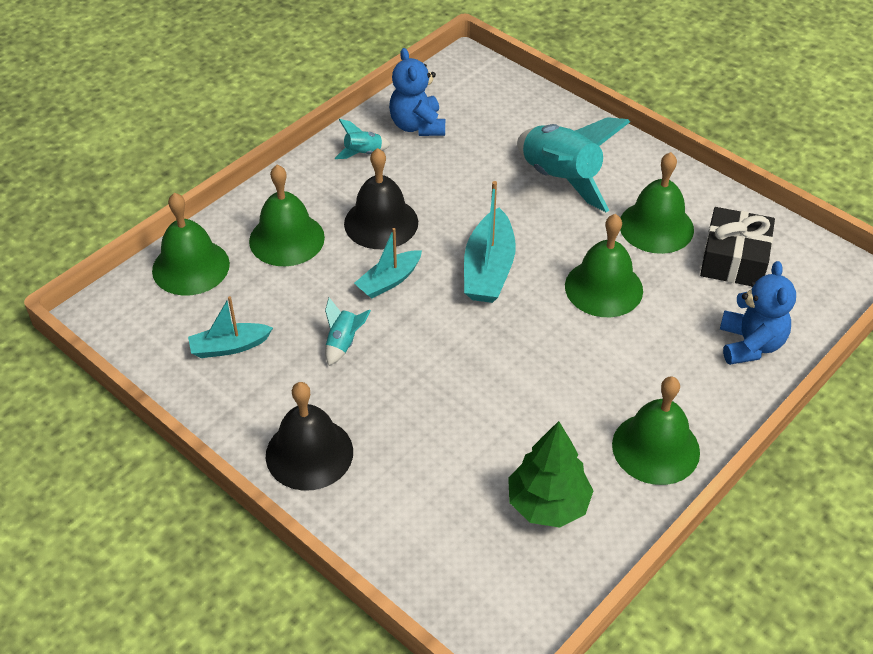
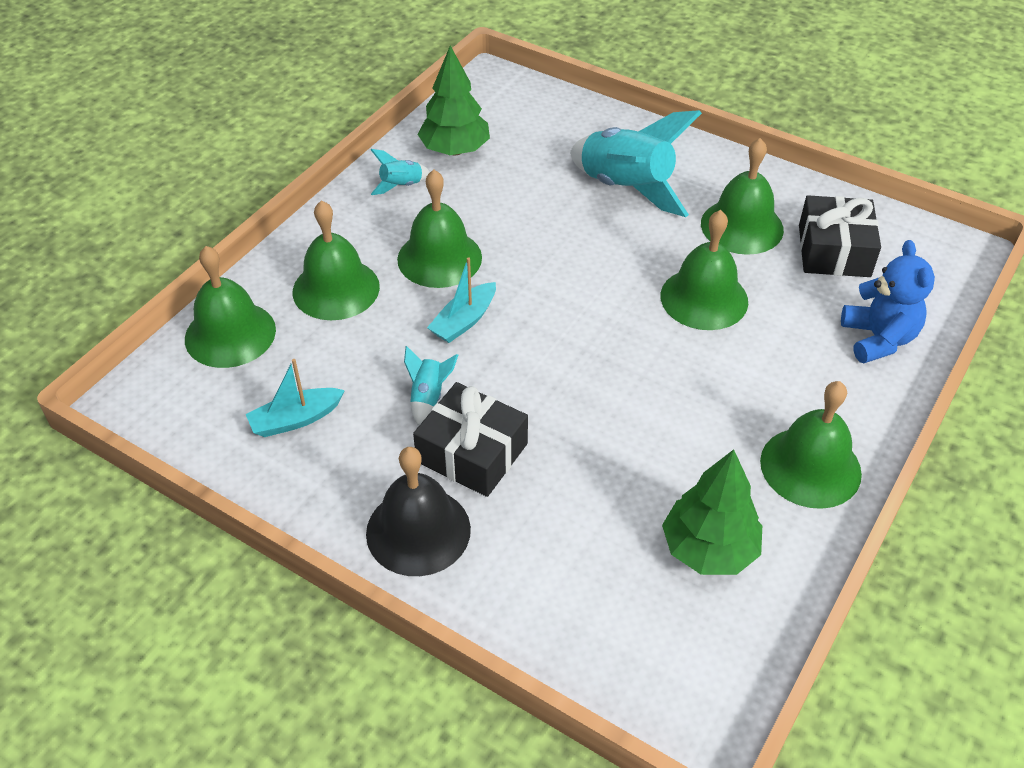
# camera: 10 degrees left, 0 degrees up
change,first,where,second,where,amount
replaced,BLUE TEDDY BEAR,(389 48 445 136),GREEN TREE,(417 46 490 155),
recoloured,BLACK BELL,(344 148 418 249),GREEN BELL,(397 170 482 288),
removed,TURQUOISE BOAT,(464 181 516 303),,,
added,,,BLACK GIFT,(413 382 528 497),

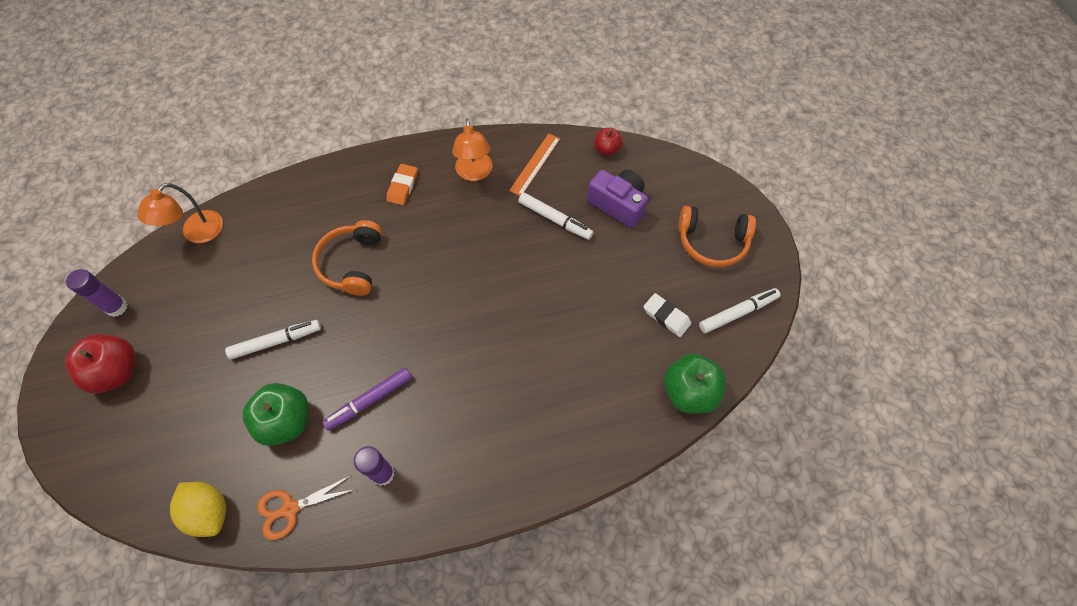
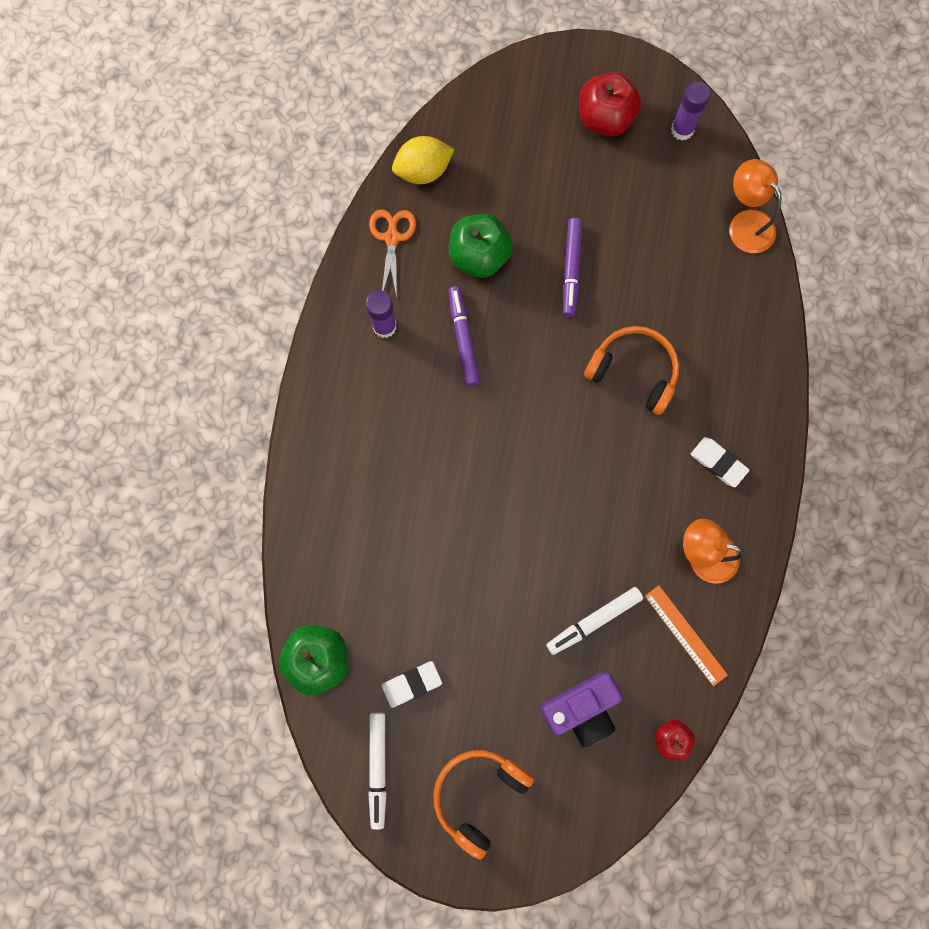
# camera: 115 degrees right, 15 degrees up
change,first,where,second,where,amount
recoloured,ORANGE ERASER,(386 164 418 205),WHITE ERASER,(691 437 749 487),
recoloured,WHITE MARKER,(225 320 321 359),PURPLE MARKER,(563 218 582 317),

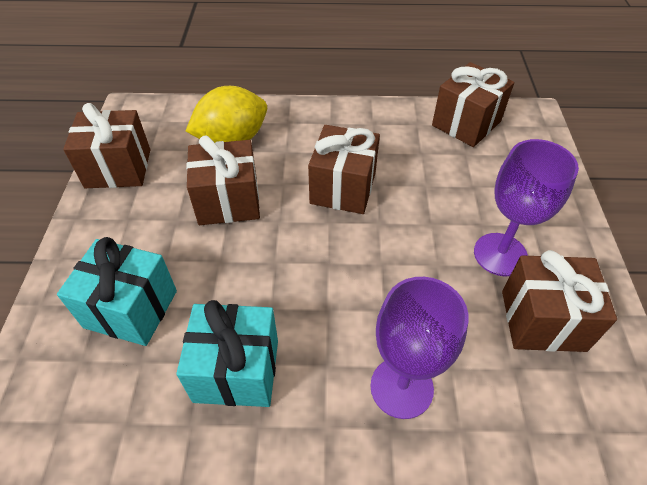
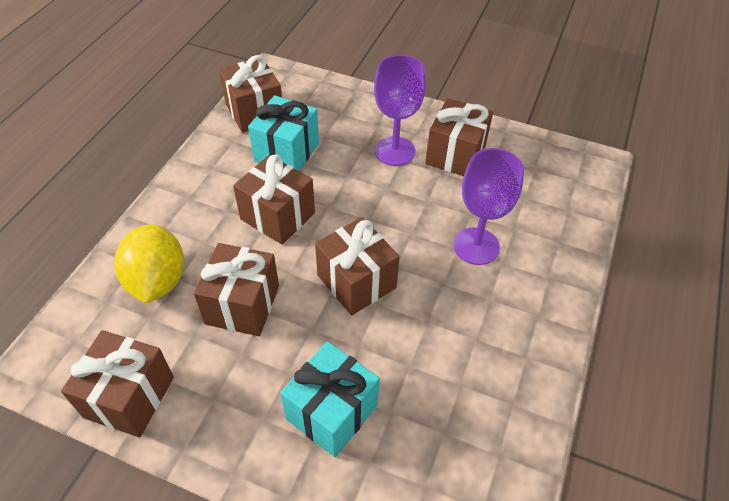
# camera: 70 degrees left, 0 degrees up
change,first,where,second,where,amount
moved,TURQUOISE GIFT,(176 300 278 407),,(248 95 319 171),
added,,,BROWN GIFT,(315 217 400 315),

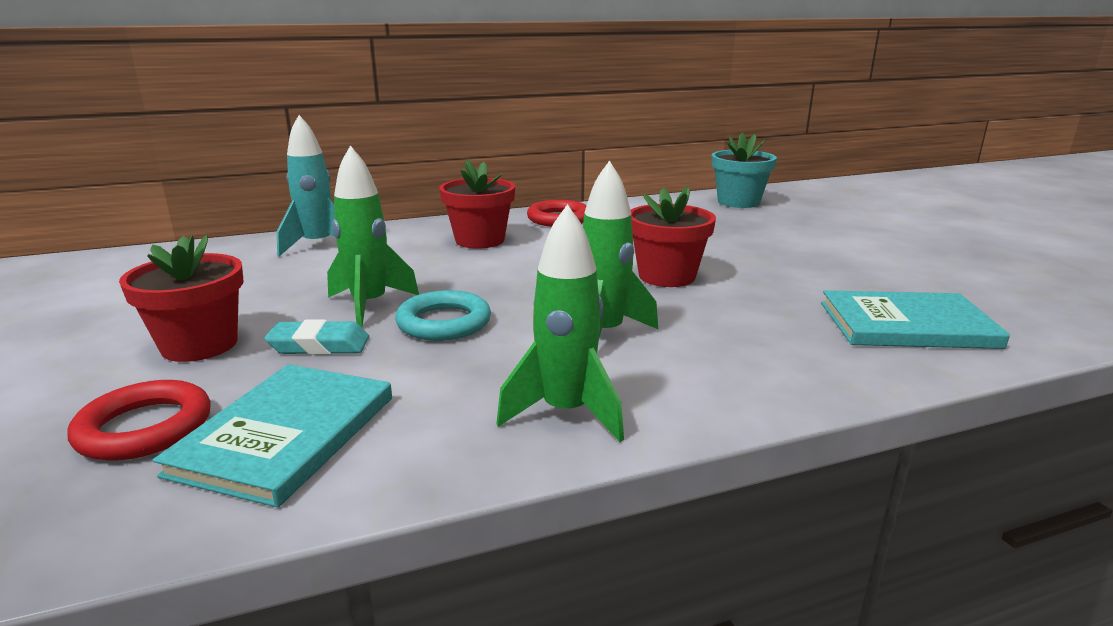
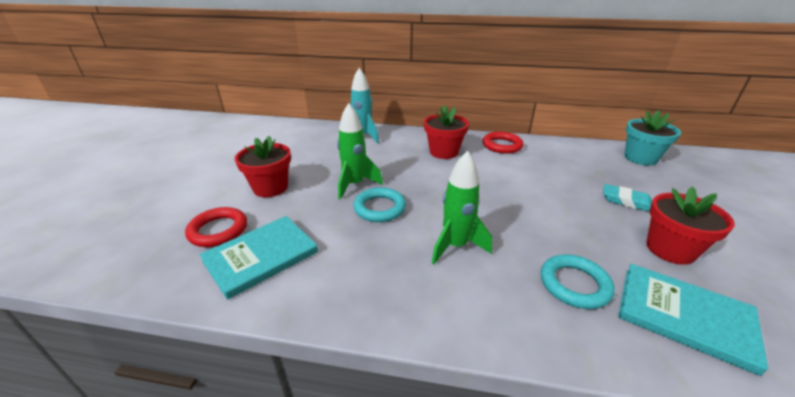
# camera: 30 degrees right, 10 degrees up
change,first,where,second,where,amount
moved,RED FLOWER POT,(631 186 716 287),,(646 187 735 265),
removed,GREEN ROCKET,(496 204 624 442),,,
moved,TURQUOISE ERASER,(265 319 369 355),,(603 184 652 212),
added,,,TURQUOISE RING,(541 254 615 309),

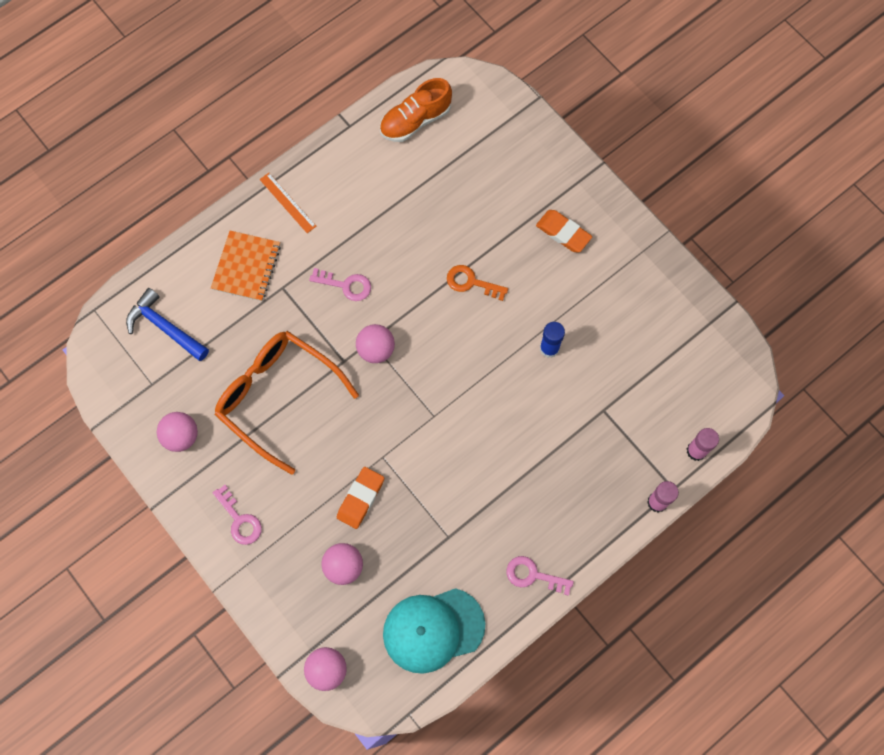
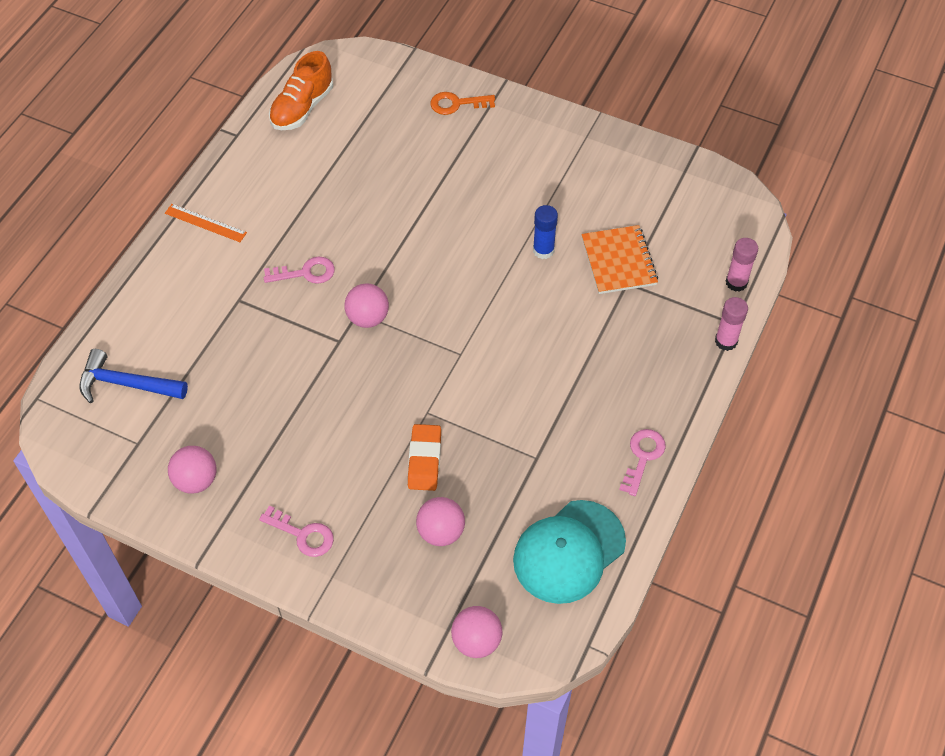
# camera: 25 degrees left, 15 degrees down
change,first,where,second,where,amount
removed,ORANGE ERASER,(536 210 592 253),,,
moved,ORANGE NOTEBOOK,(211 231 281 301),,(582 225 658 294),
moved,ORANGE KEY,(447 265 508 301),,(430 92 495 115),
removed,ORANGE GLASSES,(215 331 359 475),,,
turned,PINK KEY,(506 556 574 596),,(619 429 666 496),120 degrees clockwise

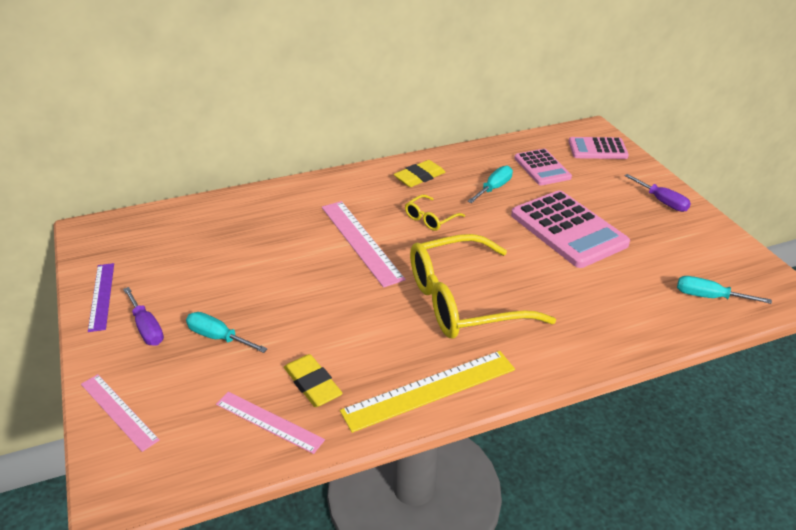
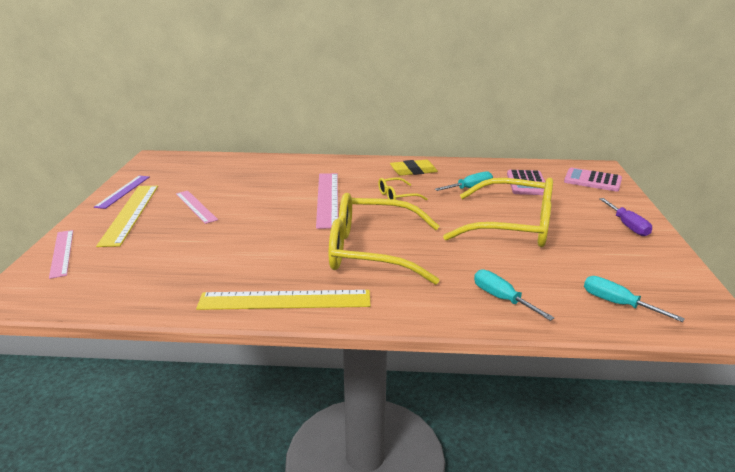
# camera: 25 degrees right, 10 degrees down
change,first,where,second,where,amount
replaced,PINK CALCULATOR,(511 190 630 268),YELLOW GLASSES,(443 178 553 247),
replaced,PURPLE SCREWDRIVER,(123 287 164 345),YELLOW RULER,(96 186 158 247),
moved,TURQUOISE SCREWDRIVER,(186 312 268 353),,(474 269 555 321),
removed,YELLOW ERASER,(284 354 343 407),,,
moved,PINK RULER,(216 392 325 454),,(176 191 218 224),

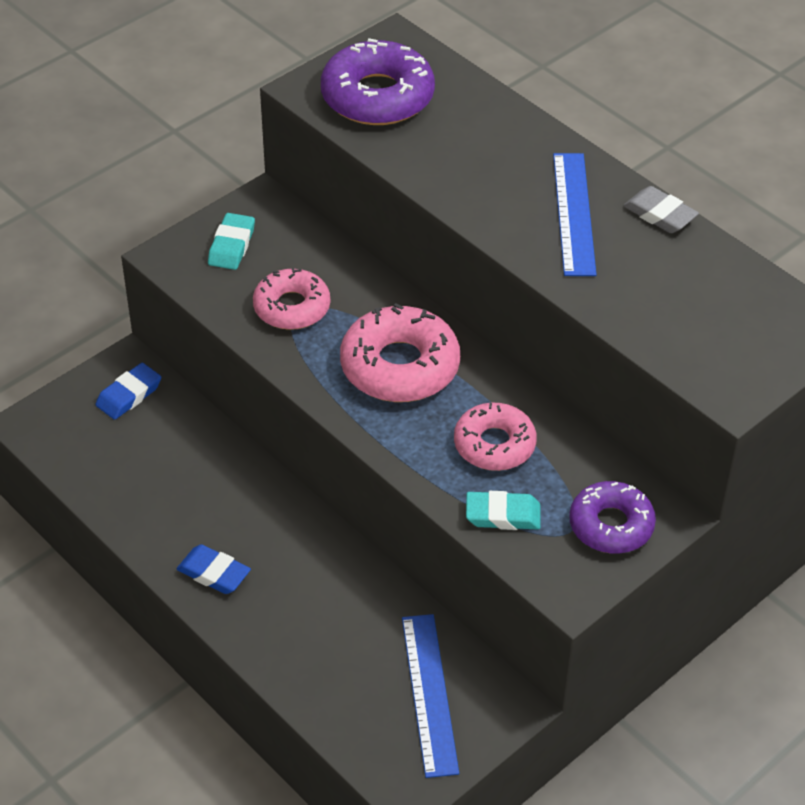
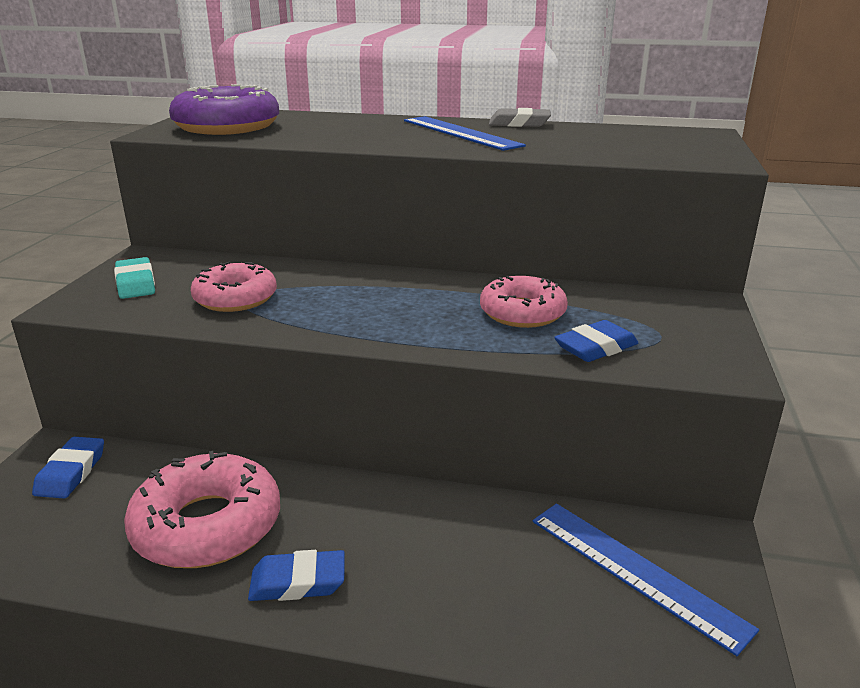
# camera: 35 degrees left, 20 degrees down
change,first,where,second,where,amount
moved,PINK DONUT,(340 303 460 402),,(124 451 280 568),
removed,PURPLE DONUT,(569 481 656 554),,,
recoloured,TURQUOISE ERASER,(466 491 541 530),BLUE ERASER,(554 320 638 362),

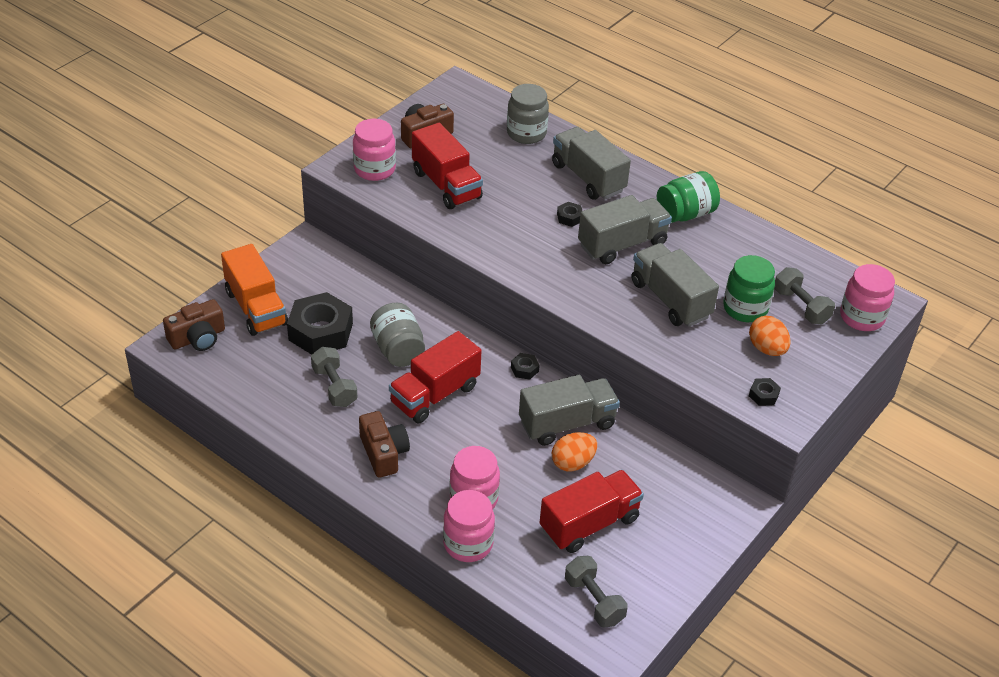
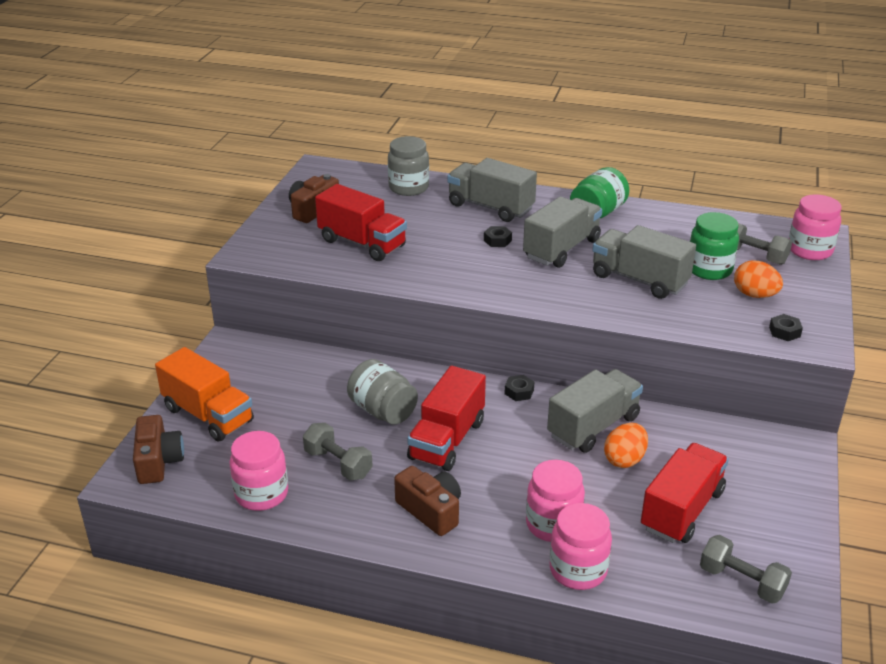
# camera: 20 degrees left, 10 degrees down
change,first,where,second,where,amount
moved,PINK JAR,(353 119 396 181),,(229 431 288 511),
removed,BLACK NUT,(287 292 353 355),,,
turned,BROWN CAMERA,(163 299 225 351),,(133 415 184 484),45 degrees counterclockwise

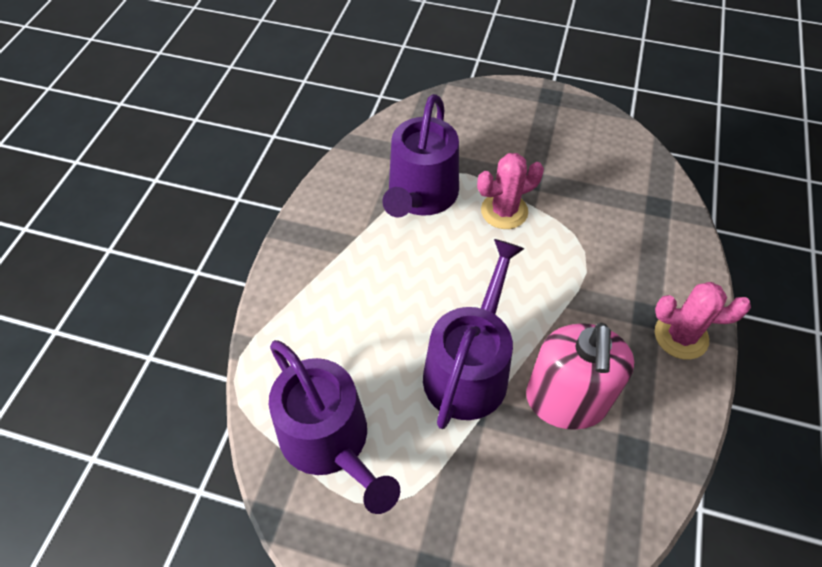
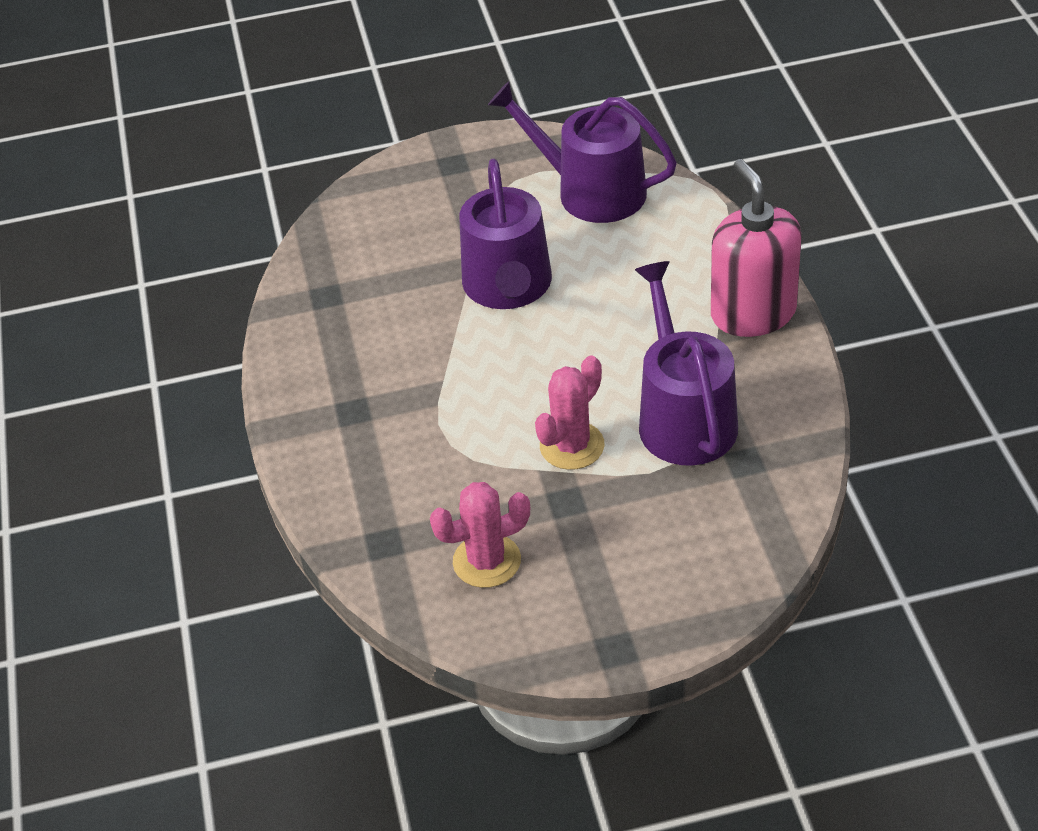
# camera: 155 degrees right, 10 degrees down
change,first,where,second,where,amount
moved,PINK CACTUS,(655 282 751 360),,(430 482 530 588),
moved,PINK SOAP DISPENSER,(526 323 634 430),,(711 159 802 337),

